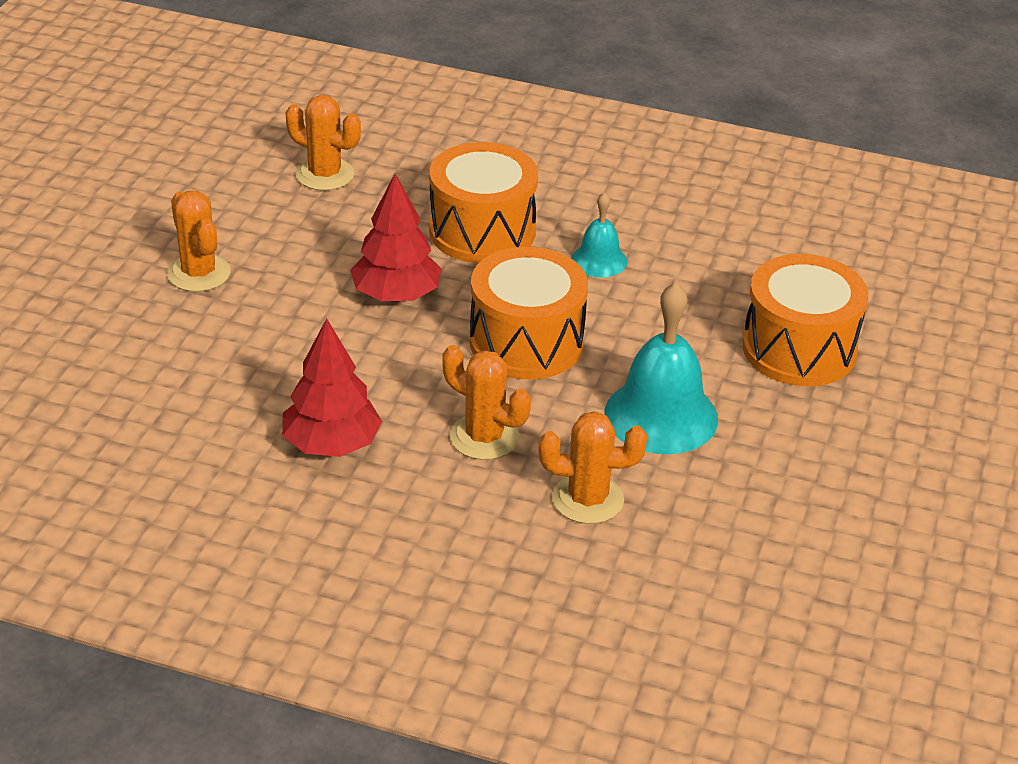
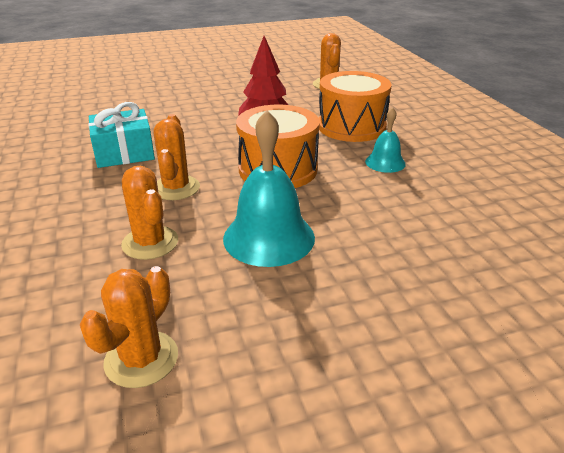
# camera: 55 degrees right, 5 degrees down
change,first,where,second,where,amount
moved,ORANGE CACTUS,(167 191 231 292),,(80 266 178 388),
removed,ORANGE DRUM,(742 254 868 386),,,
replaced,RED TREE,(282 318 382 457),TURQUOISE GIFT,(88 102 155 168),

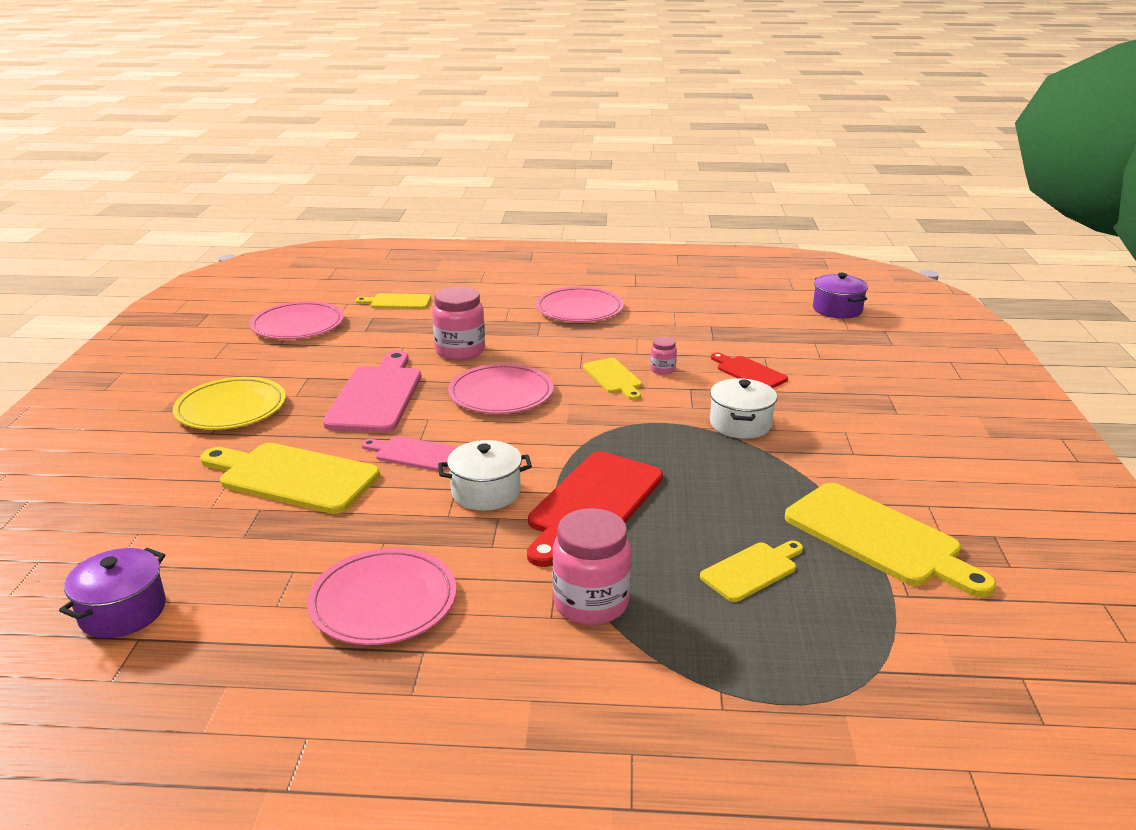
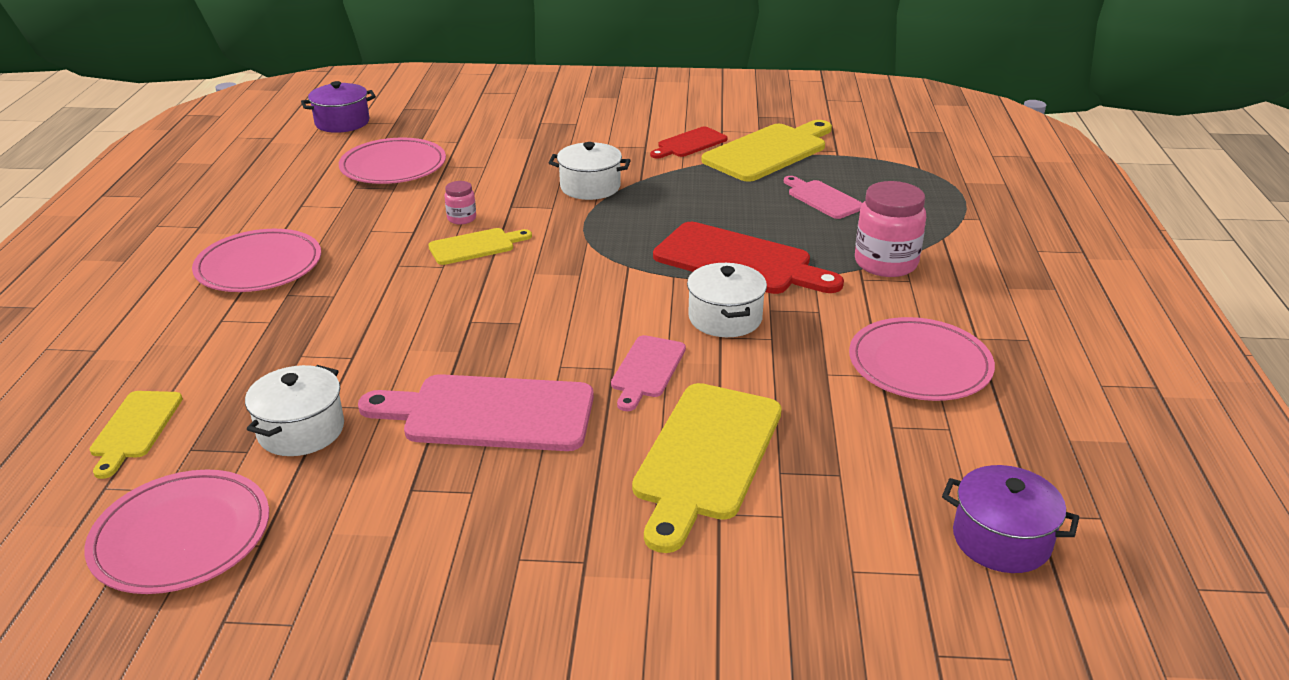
# camera: 90 degrees left, 5 degrees up
change,first,where,second,where,amount
removed,PINK JAR,(432 286 485 360),,,
moved,RED CUTTING BOARD,(711 353 788 388),,(650 126 727 159),
moved,PINK PLATE,(448 364 554 414),,(339 137 446 184),
removed,YELLOW PLATE,(173 377 286 430),,,
recoloured,YELLOW CUTTING BOARD,(700 540 803 602),PINK CUTTING BOARD,(784 176 863 219),
added,,,WHITE POT,(245 365 344 456),

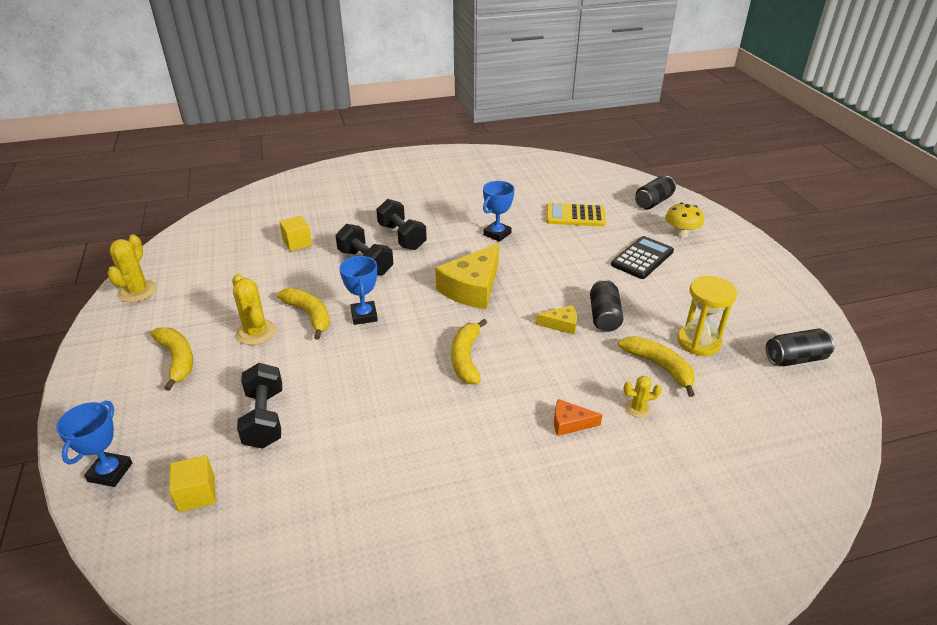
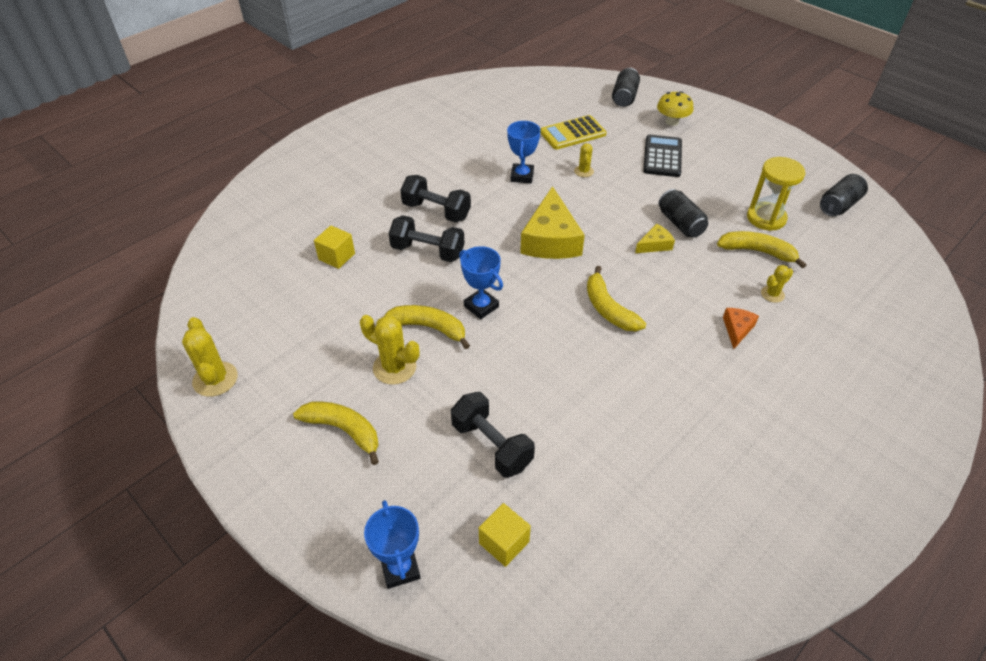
# camera: 30 degrees left, 10 degrees up
change,first,where,second,where,amount
turned,ORANGE CHEESE,(554 399 602 436),,(723 308 759 349),135 degrees clockwise
added,,,YELLOW CACTUS,(574 143 594 177),

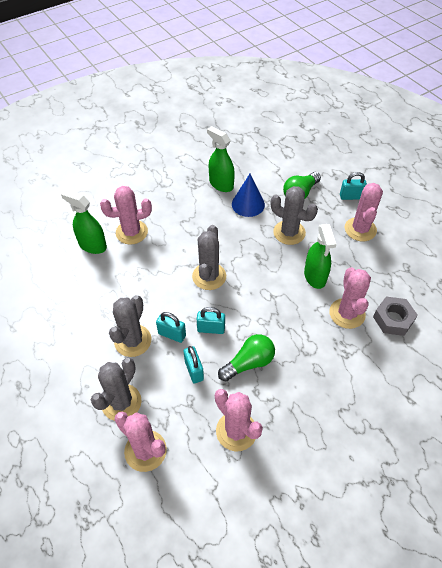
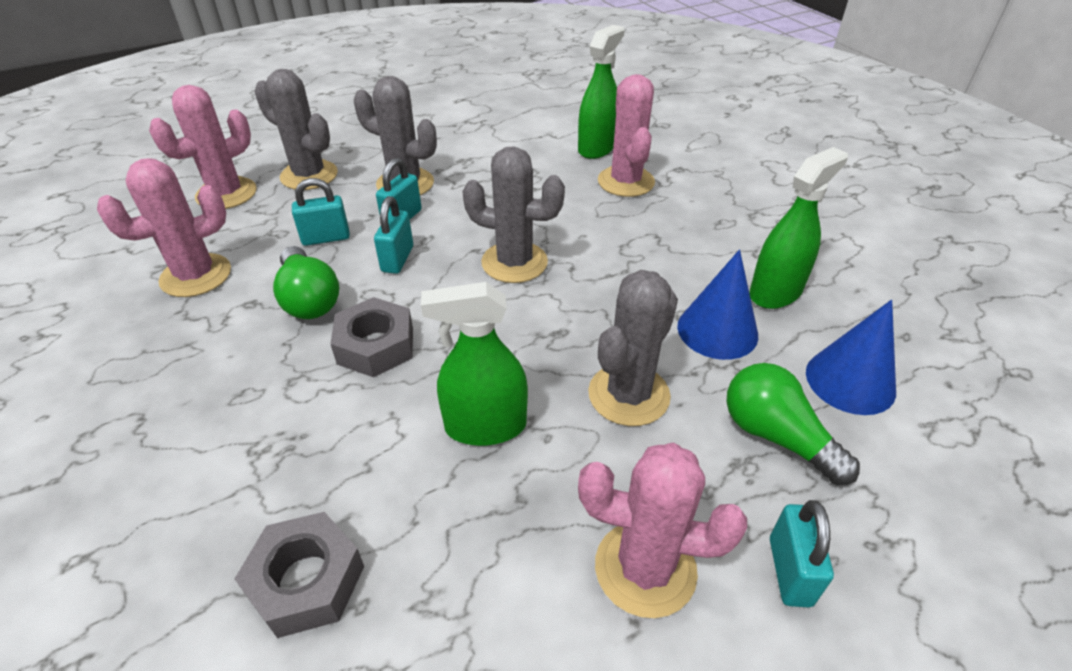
# camera: 95 degrees right, 10 degrees down
change,first,where,second,where,amount
removed,PINK CACTUS,(329 267 371 329),,,
added,,,GREY NUT,(330 297 413 377),
added,,,BLUE CONE,(806 300 896 415),

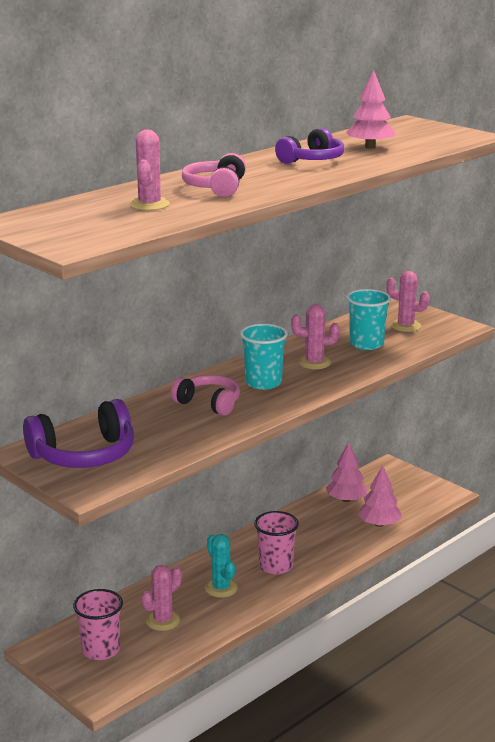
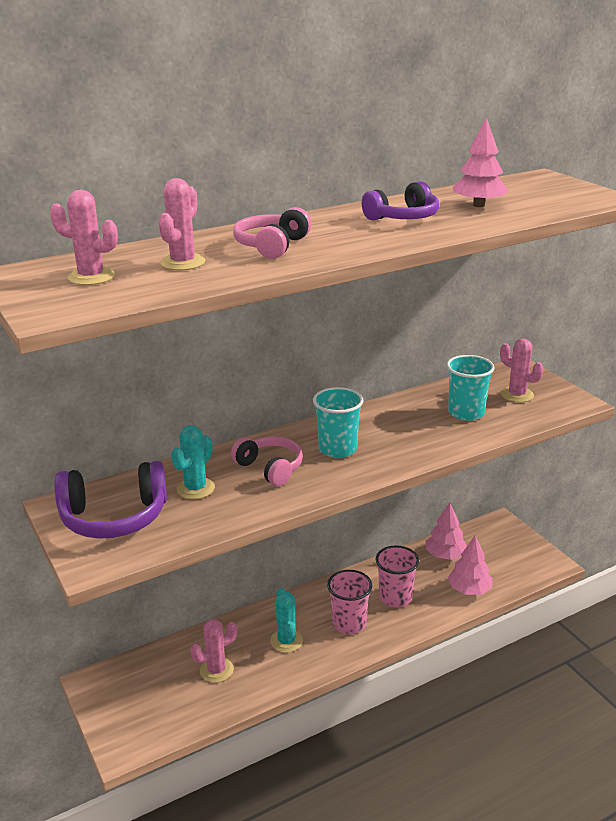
# camera: 15 degrees right, 5 degrees up
change,first,where,second,where,amount
moved,PINK CACTUS,(291 304 340 369),,(50 190 118 285),
moved,PINK CUP,(73 589 123 660),,(376 545 419 608),
added,,,TURQUOISE CACTUS,(171 425 215 500),

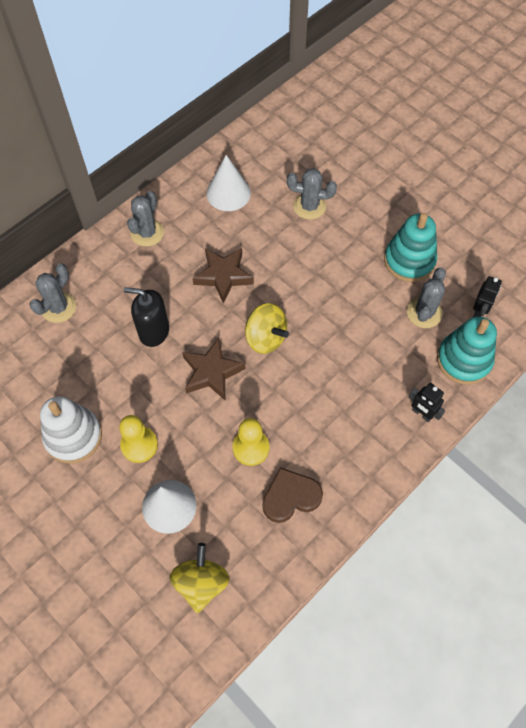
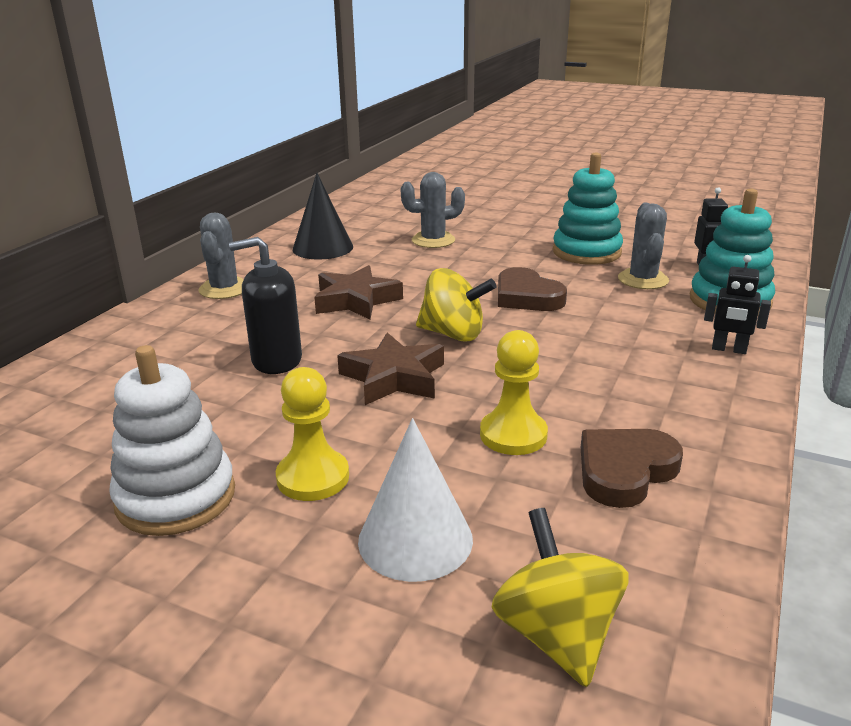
# camera: 20 degrees left, 35 degrees down
change,first,where,second,where,amount
recoloured,WHITE CONE,(206 155 251 211),BLACK CONE,(293 173 353 260),
removed,GREY CACTUS,(29 264 76 323),,,
added,,,BROWN HEART,(498 267 567 311),

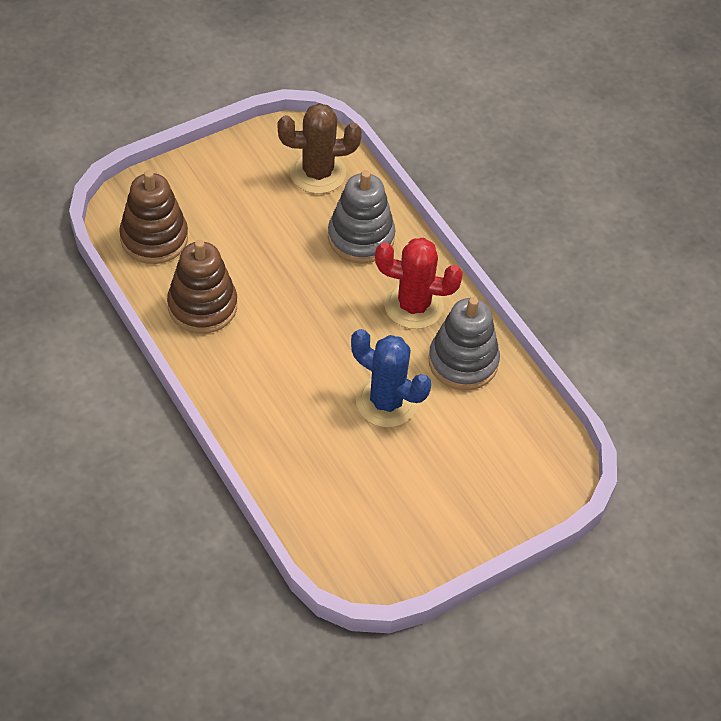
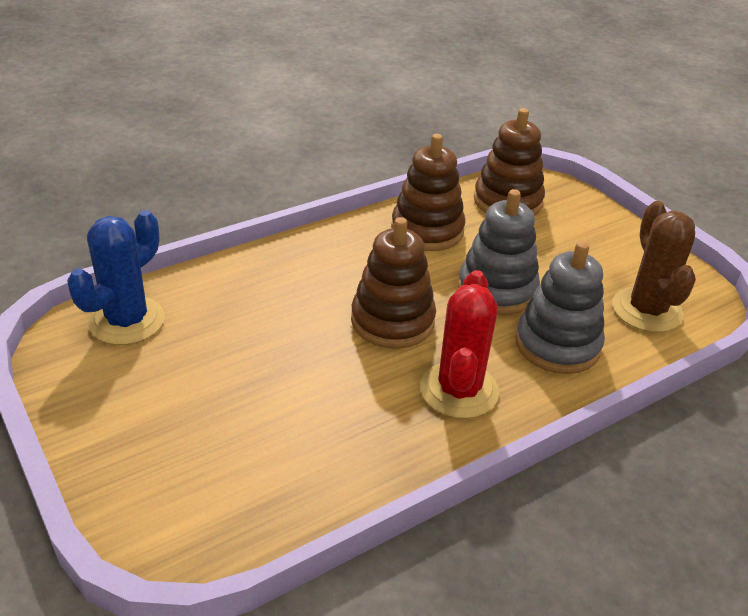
# camera: 90 degrees right, 15 degrees down
change,first,where,second,where,amount
moved,GREY STACKING TOY,(428 297 500 390),,(458 189 540 315),
moved,BLUE CACTUS,(351 329 431 427),,(67 210 165 345),
added,,,BROWN STACKING TOY,(351 217 436 349),

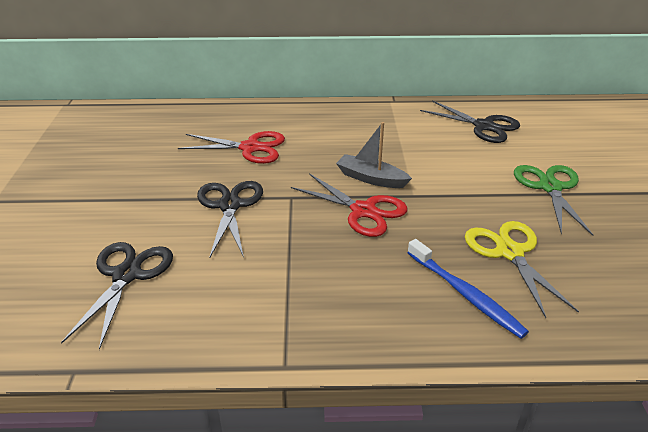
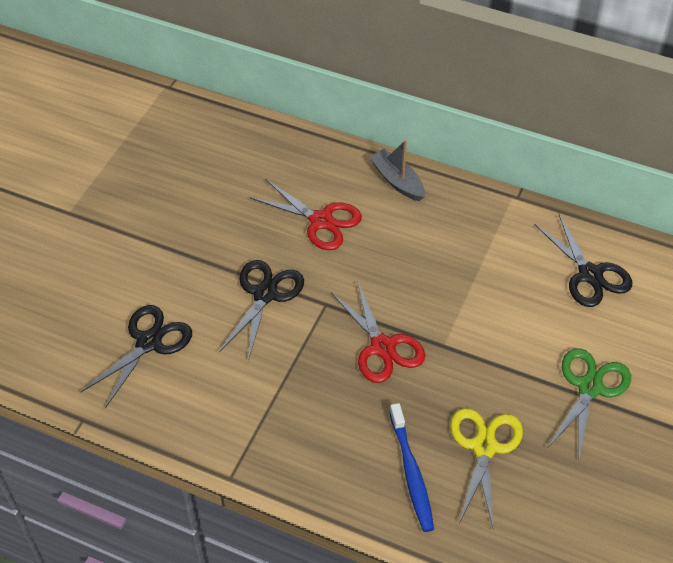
# camera: 25 degrees right, 15 degrees up
change,first,where,second,where,amount
moved,GREY BOAT,(336 122 412 188),,(369 140 425 201),

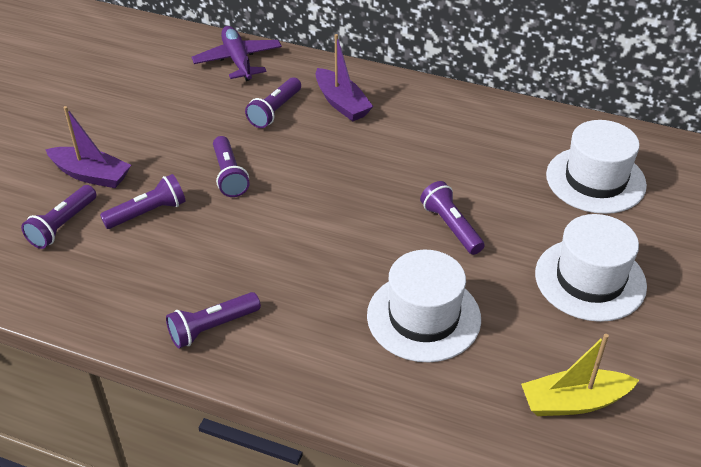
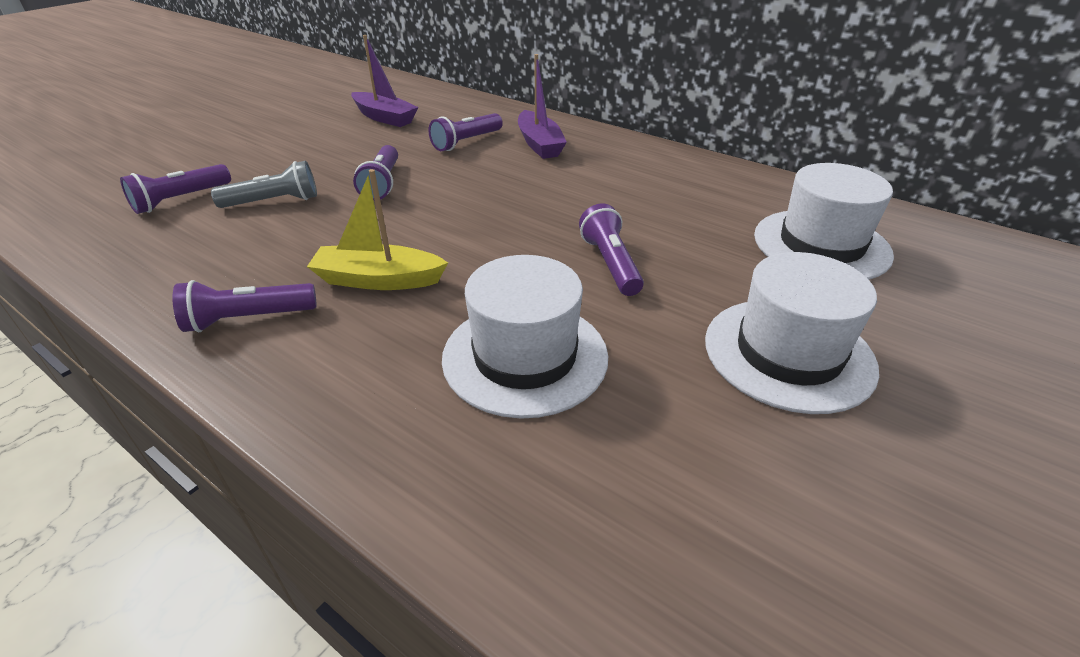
# camera: 15 degrees right, 5 degrees down
change,first,where,second,where,amount
removed,PURPLE PLANE,(192 26 282 81),,,
moved,PURPLE BOAT,(45 106 131 188),,(351 35 418 127),
recoloured,PURPLE FLASHLIGHT,(100 174 186 229),GREY FLASHLIGHT,(211 161 317 208),
moved,YELLOW BOAT,(521 334 639 416),,(307 169 448 290),

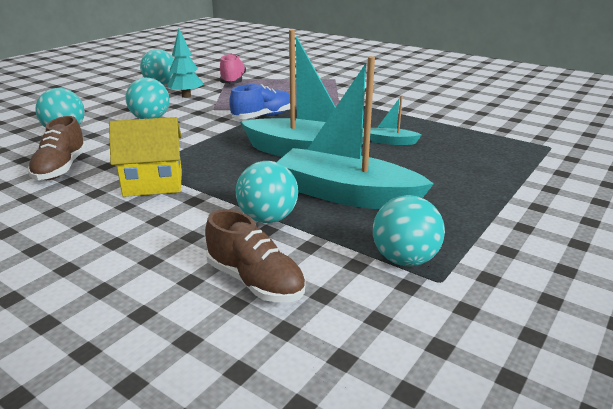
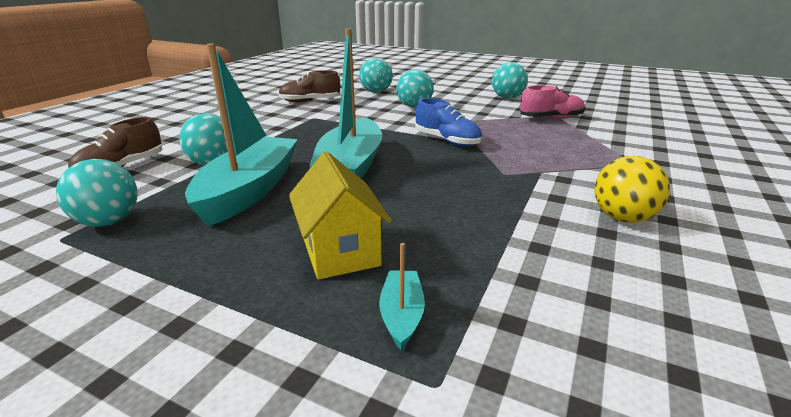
# camera: 80 degrees right, 0 degrees up
change,first,where,second,where,amount
removed,TURQUOISE TREE,(166 29 203 98),,,
moved,TURQUOISE BOAT,(370 95 422 145),,(379 243 425 350),
moved,YELLOW HOUSE,(109 117 182 197),,(289 152 392 279),
added,,,YELLOW BALL,(594 156 670 223),

